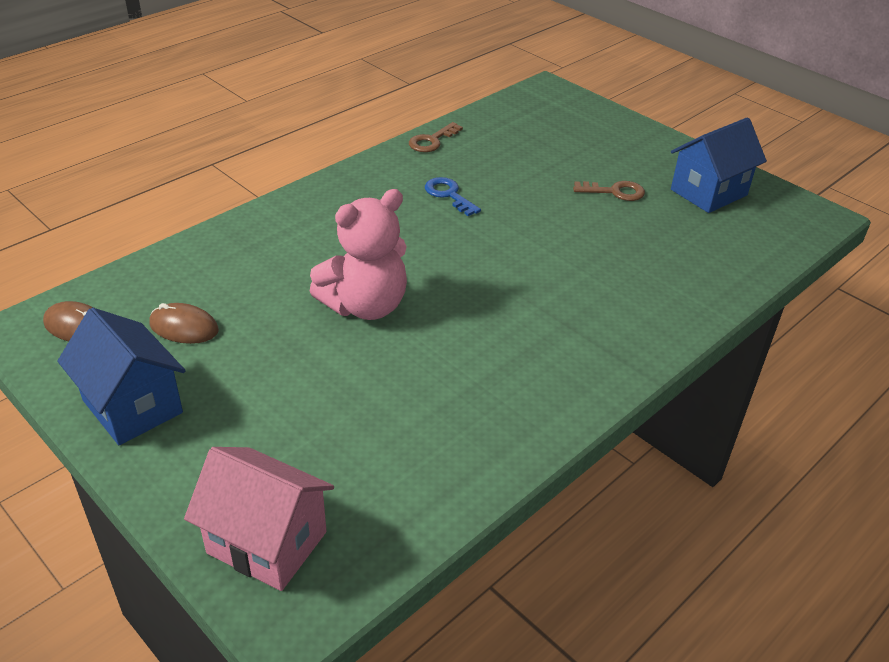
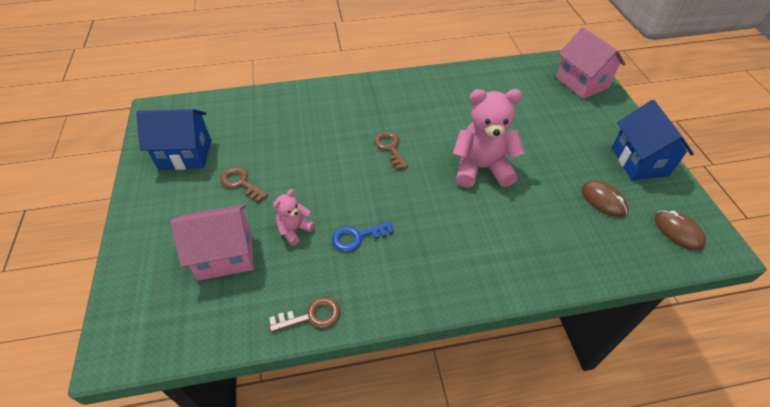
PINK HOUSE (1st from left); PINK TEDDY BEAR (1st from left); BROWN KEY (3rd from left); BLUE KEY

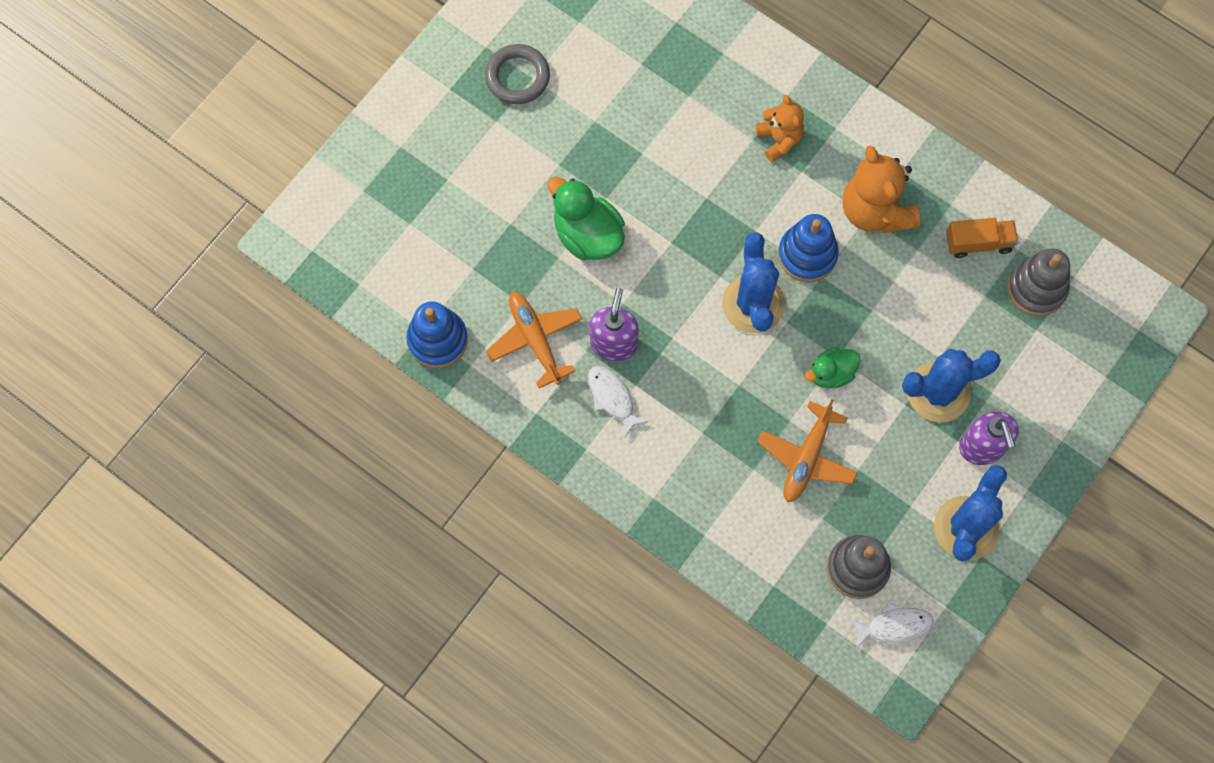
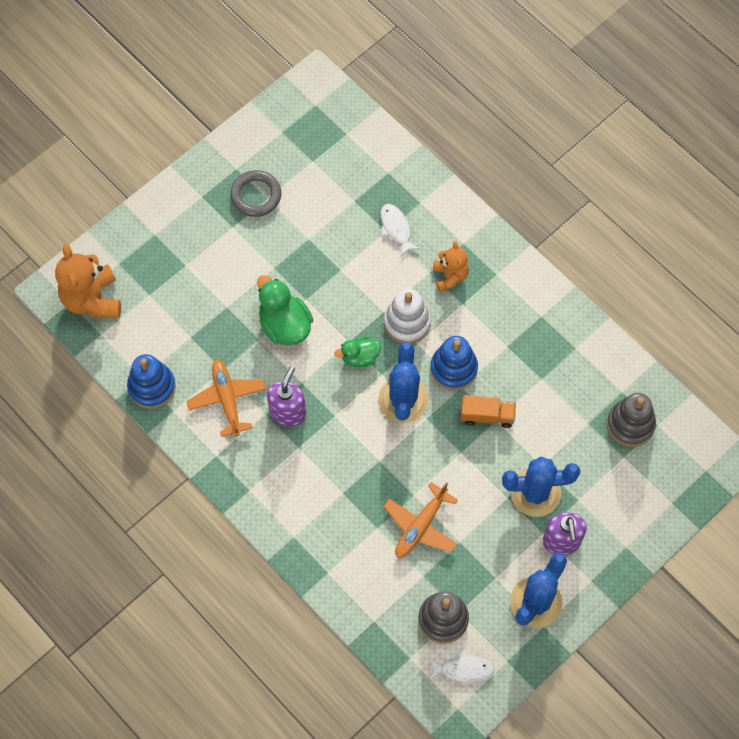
WHITE STACKING TOY; WHITE FISH (1st from left); GREEN DUCK (2nd from left); ORANGE TEDDY BEAR (1st from left); ORANGE TRUCK

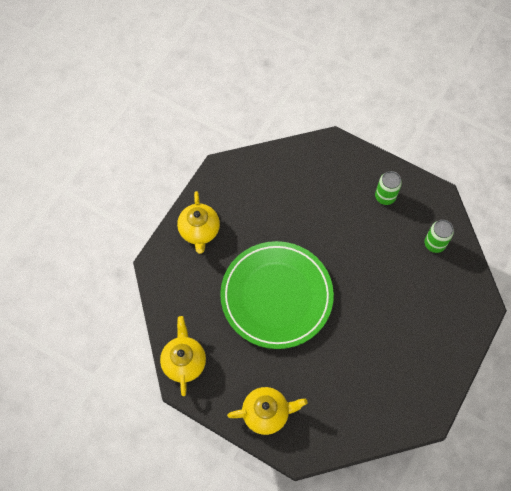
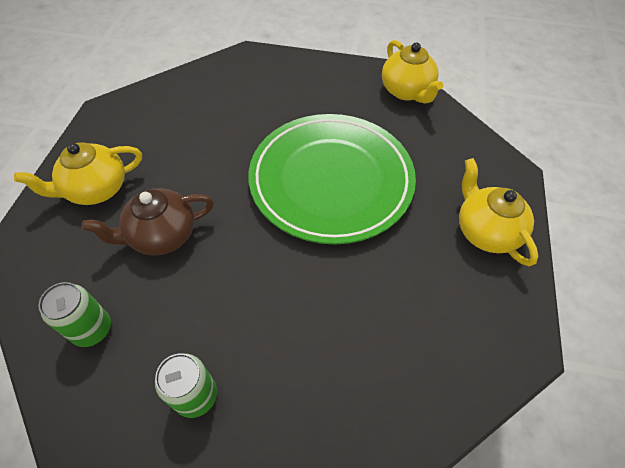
BROWN TEAPOT; YELLOW TEAPOT (1st from left)

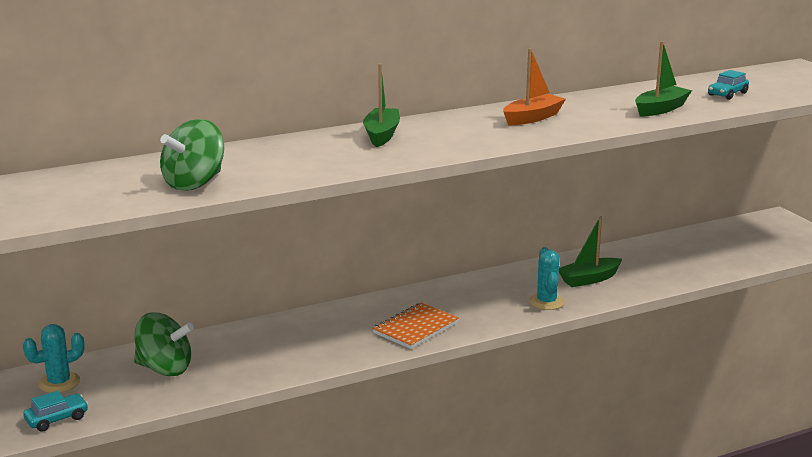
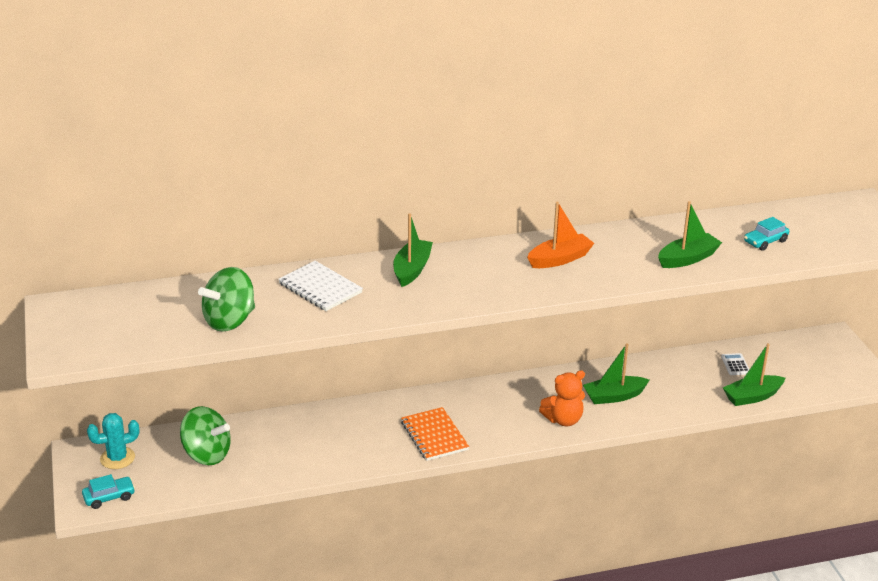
WHITE NOTEBOOK; WHITE CALCULATOR; GREEN BOAT (4th from left); ORANGE TEDDY BEAR; ORANGE NOTEBOOK

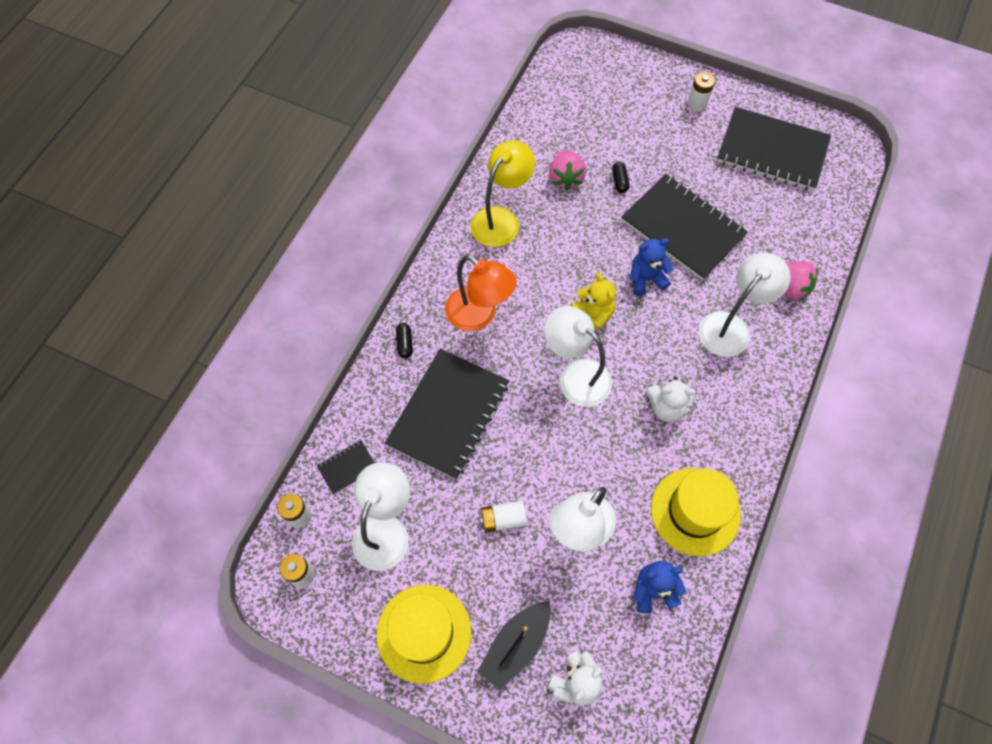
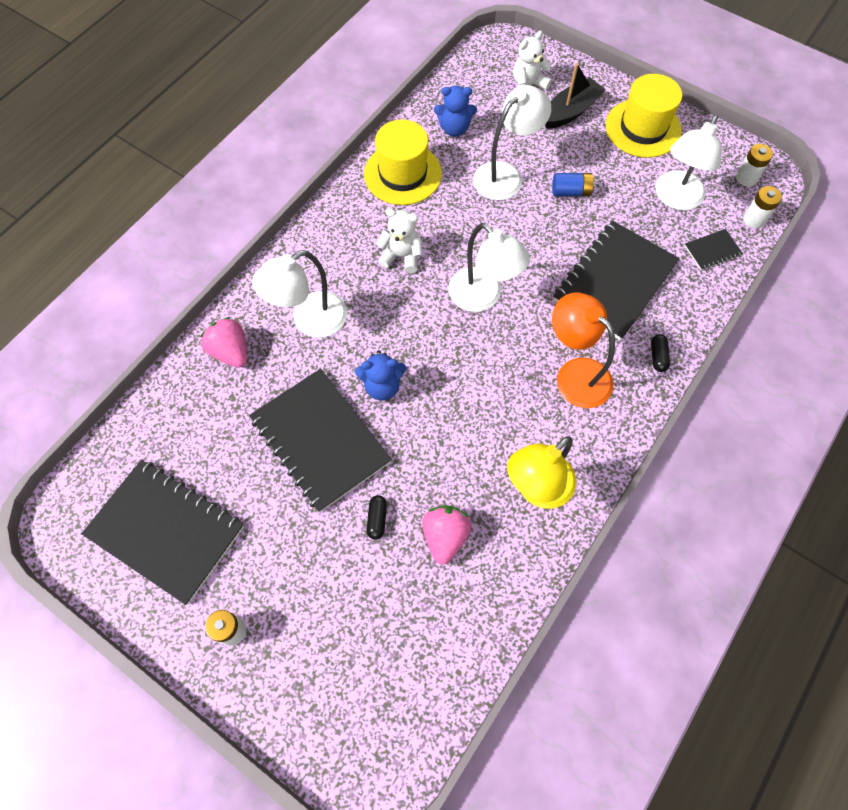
YELLOW TEDDY BEAR; BLUE BATTERY

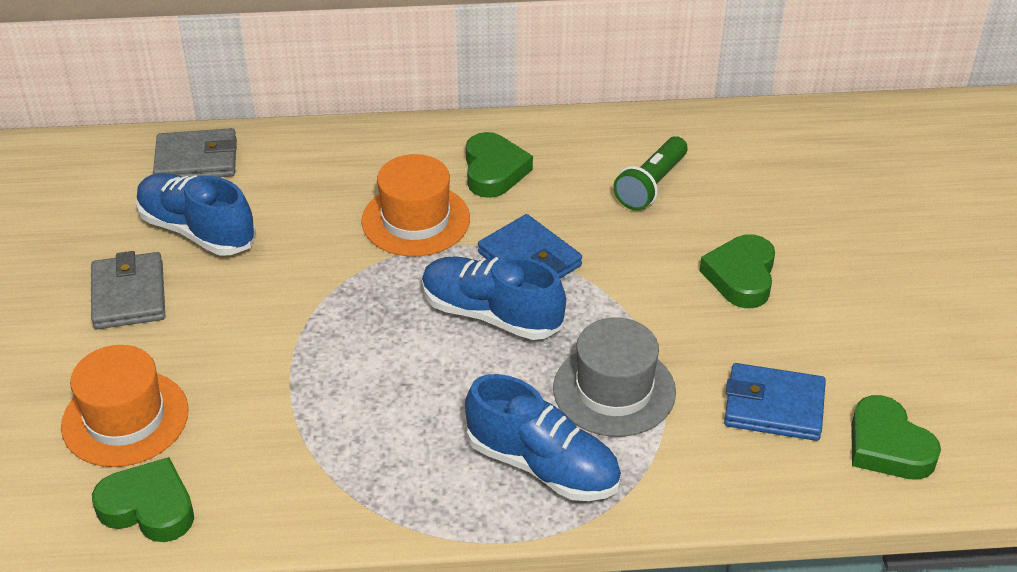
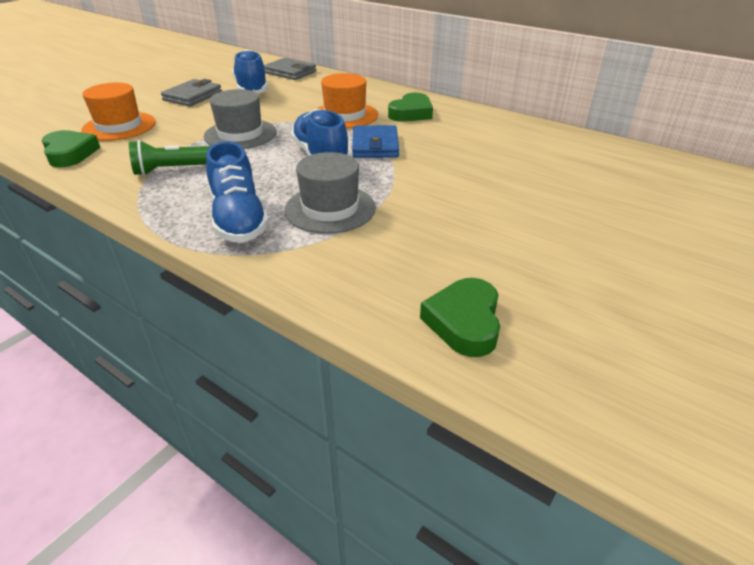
GREEN HEART (3rd from left in the first image); BLUE WALLET (2nd from left in the first image); GREY HAT (1st from left); GREEN FLASHLIGHT

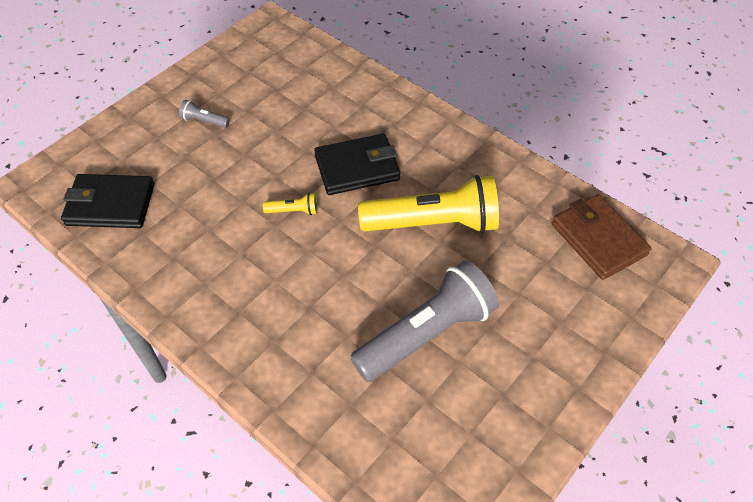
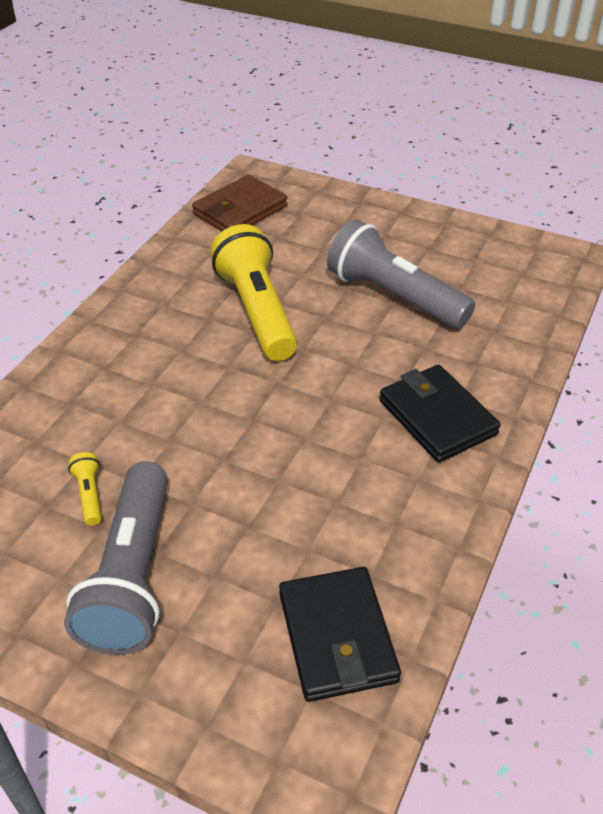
YELLOW FLASHLIGHT (1st from left); BLACK WALLET (2nd from left); GREY FLASHLIGHT (1st from left)

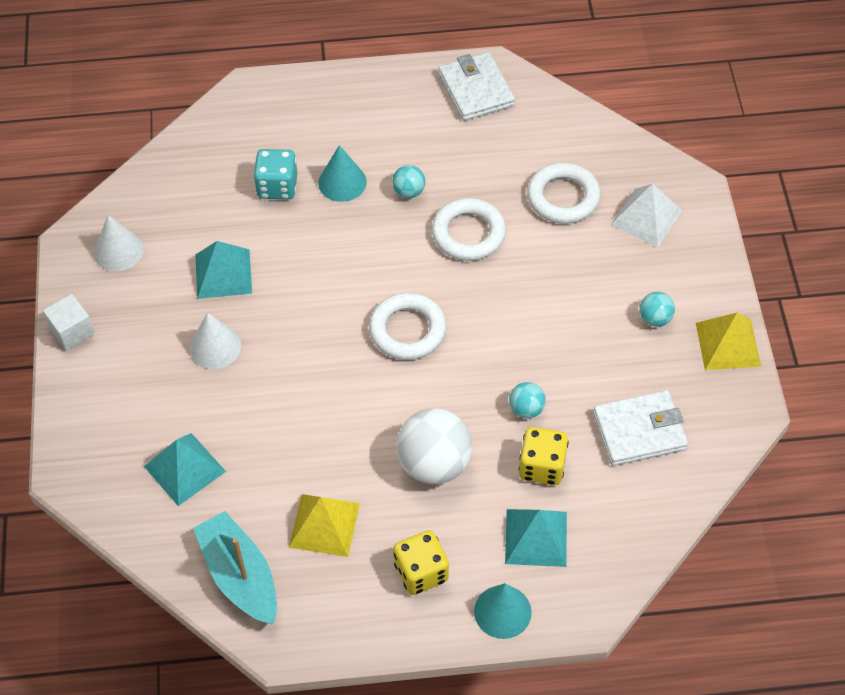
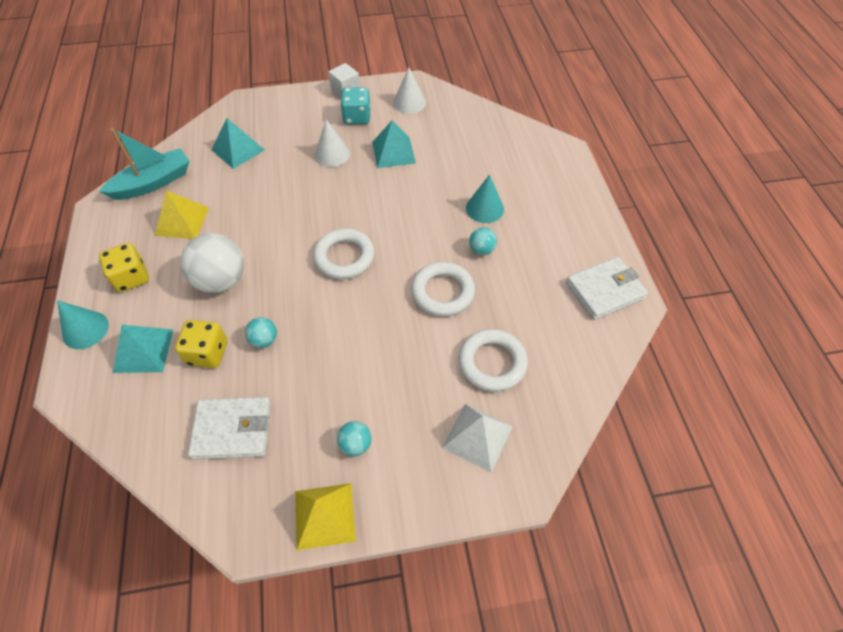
TURQUOISE DICE; WHITE WALLET (1st from left)

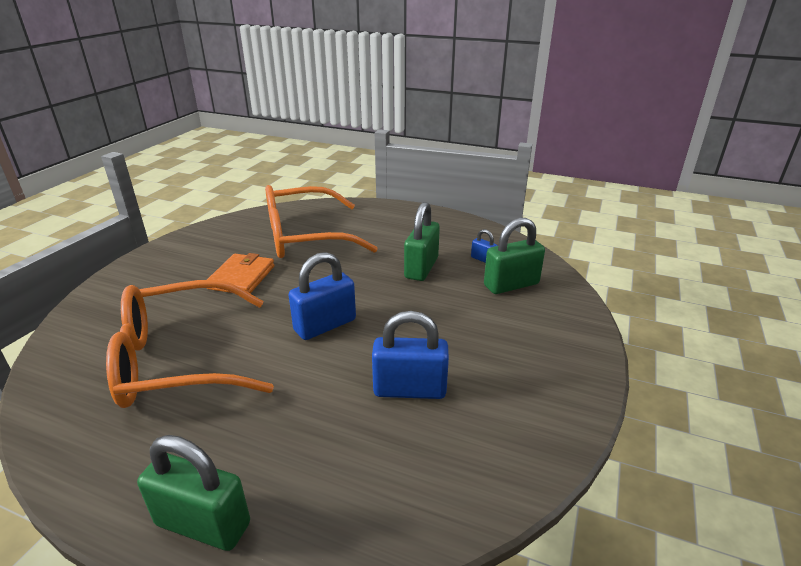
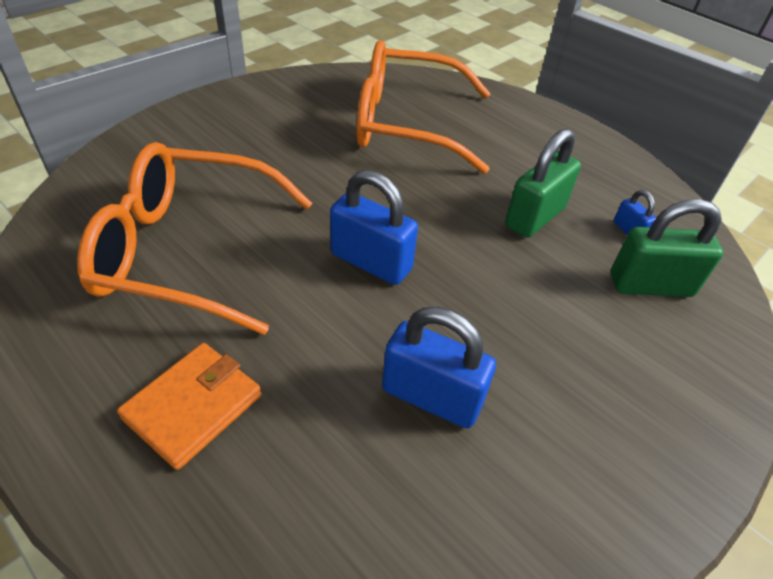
GREEN PADLOCK (1st from left in the first image); ORANGE WALLET; BLUE PADLOCK (1st from left)

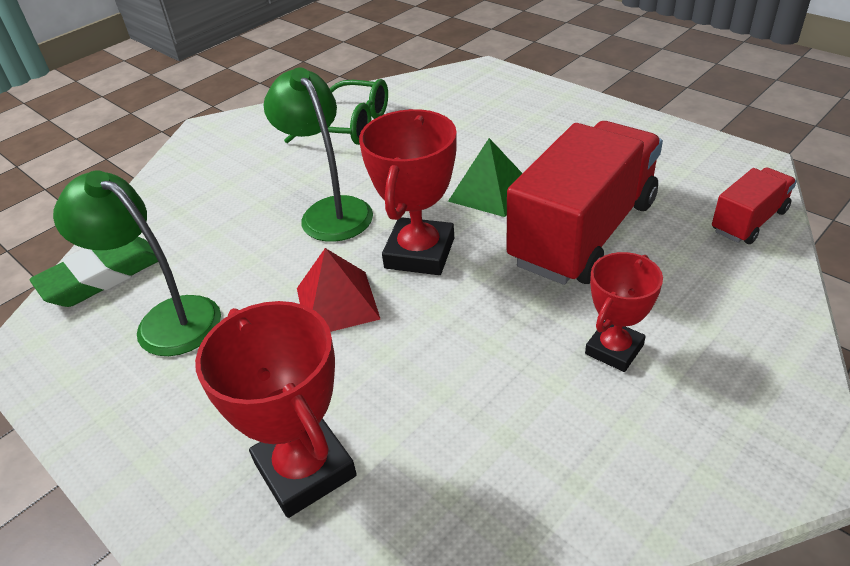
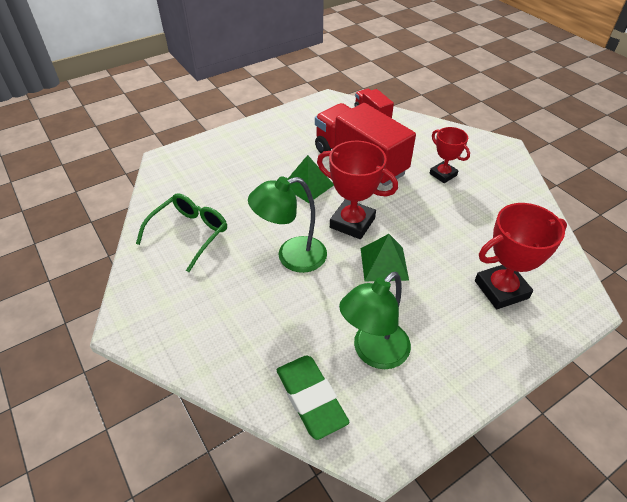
GREEN PYRAMID (2nd from left)

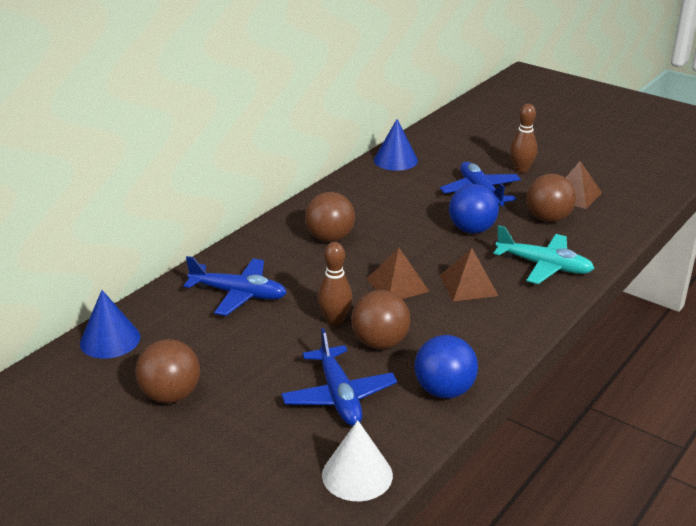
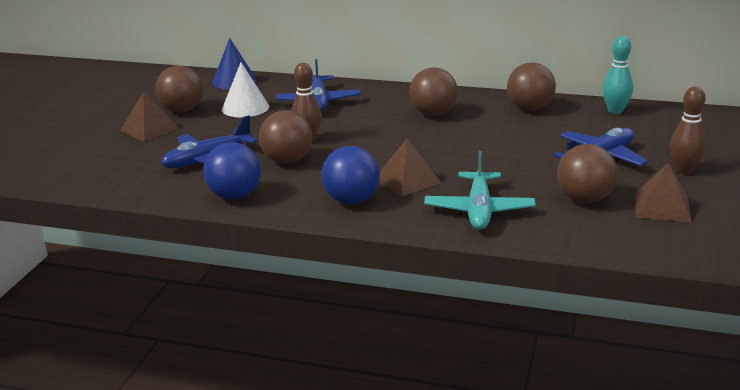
BROWN BALL (4th from left); WHITE CONE; BROWN PYRAMID (1st from left); BLUE BALL (2nd from left); TURQUOISE BOWLING PIN

